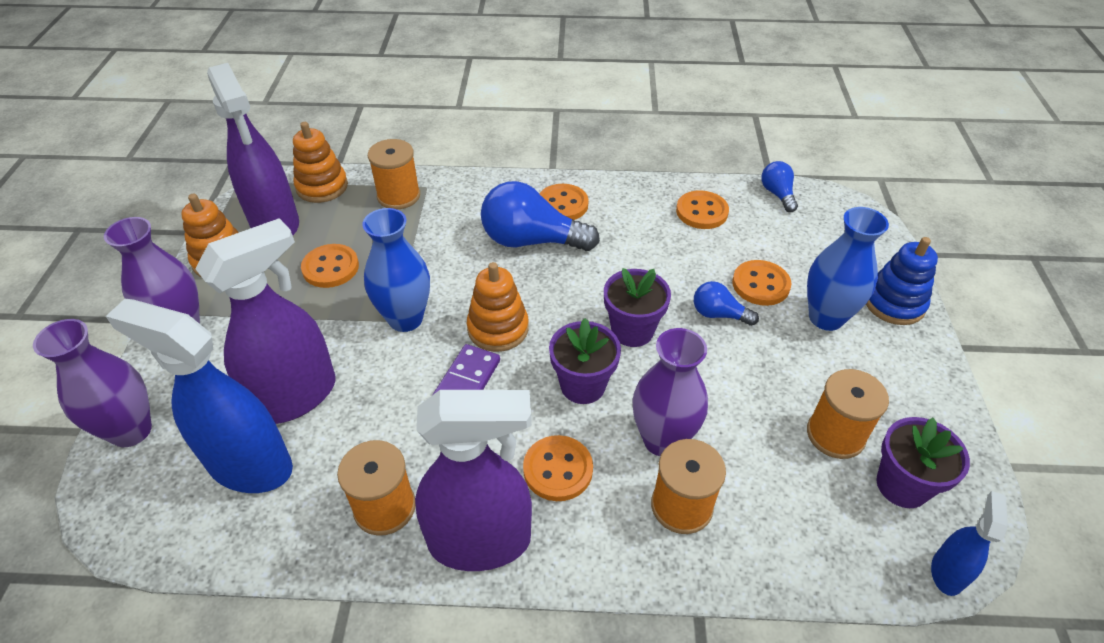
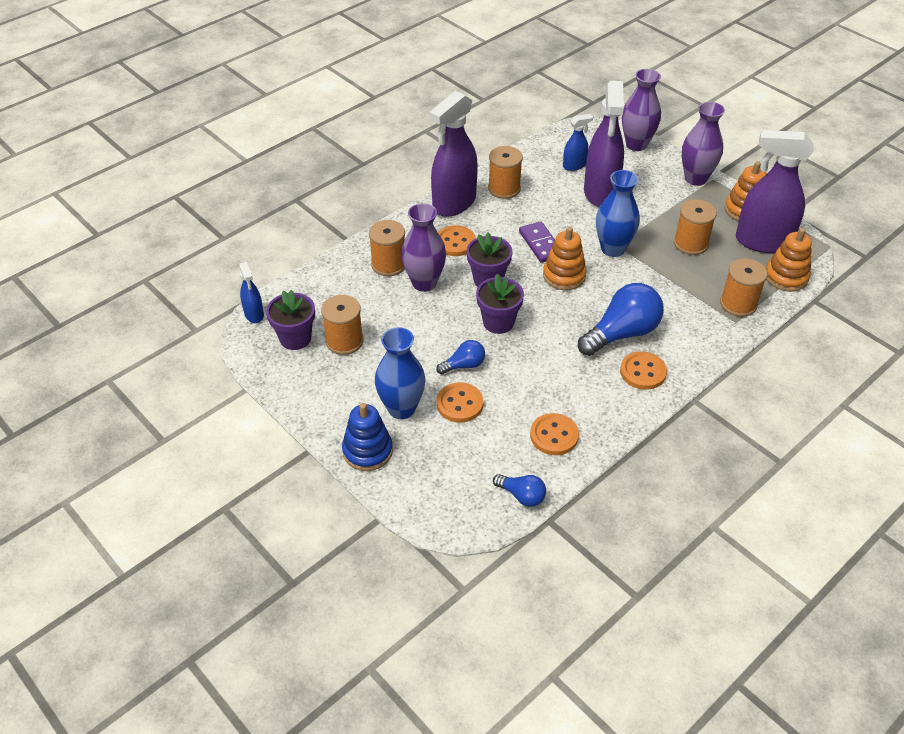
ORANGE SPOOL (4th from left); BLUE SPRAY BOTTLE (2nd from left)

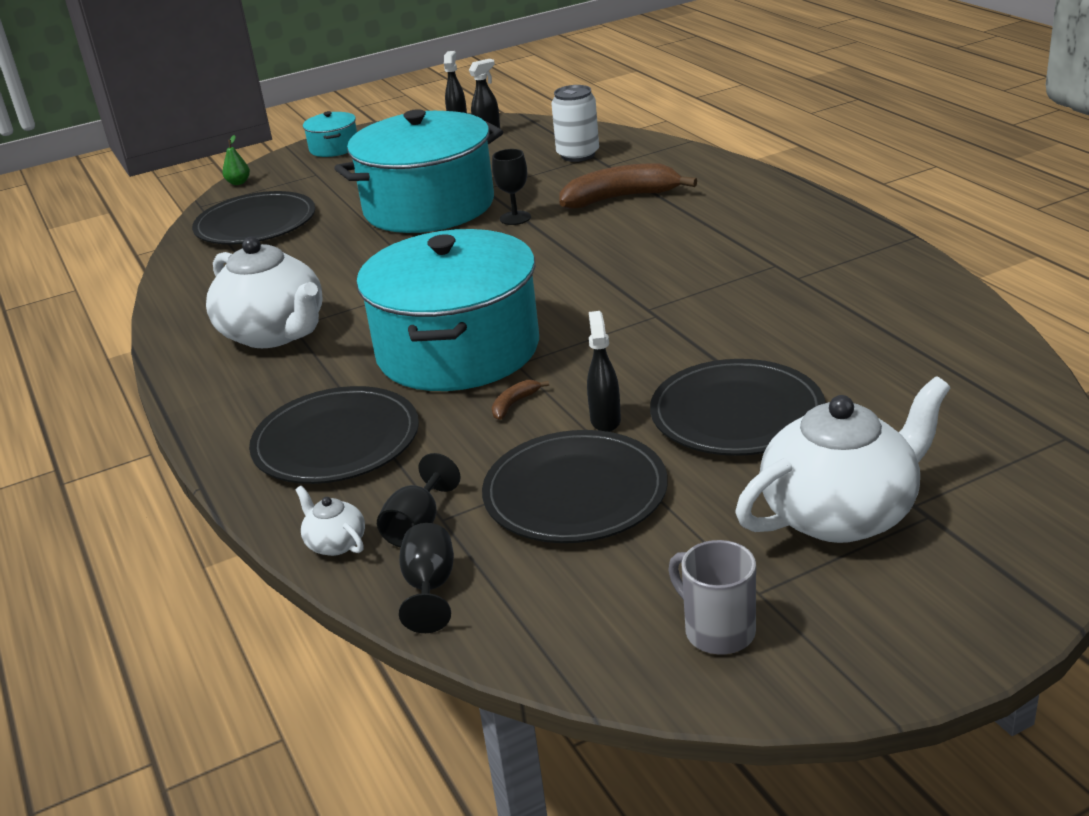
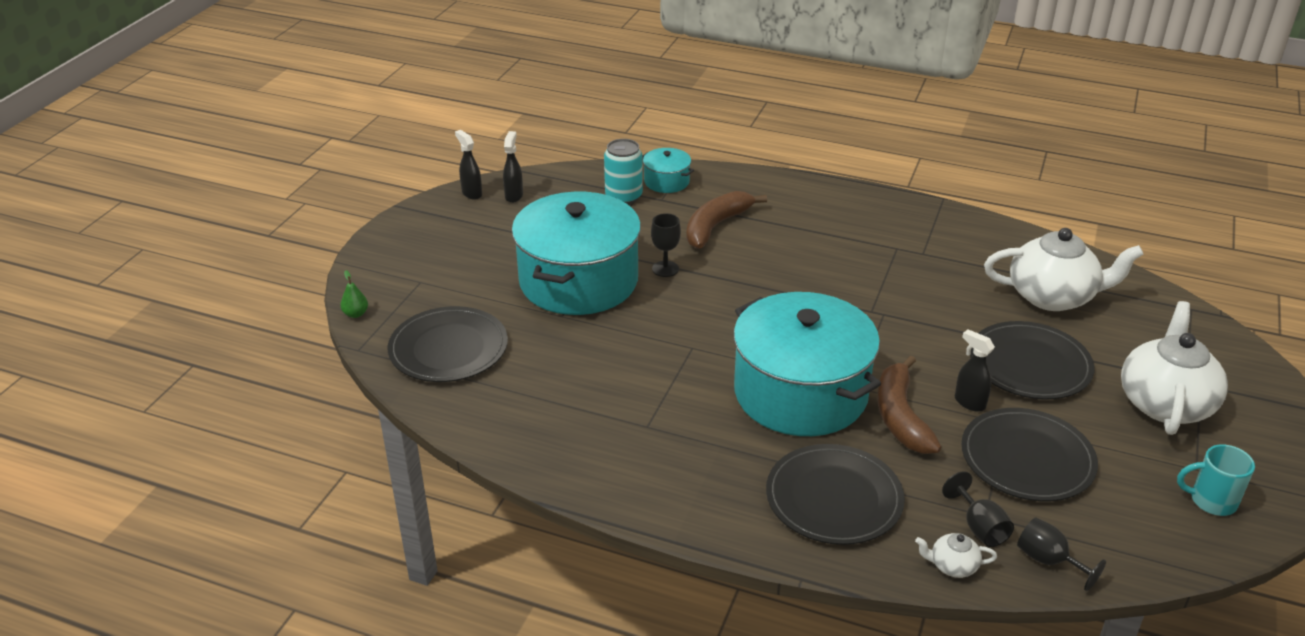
WHITE TEAPOT (2nd from left); TURQUOISE POT (2nd from left); TURQUOISE CAN; TURQUOISE MUG; BROWN BANANA (2nd from left)

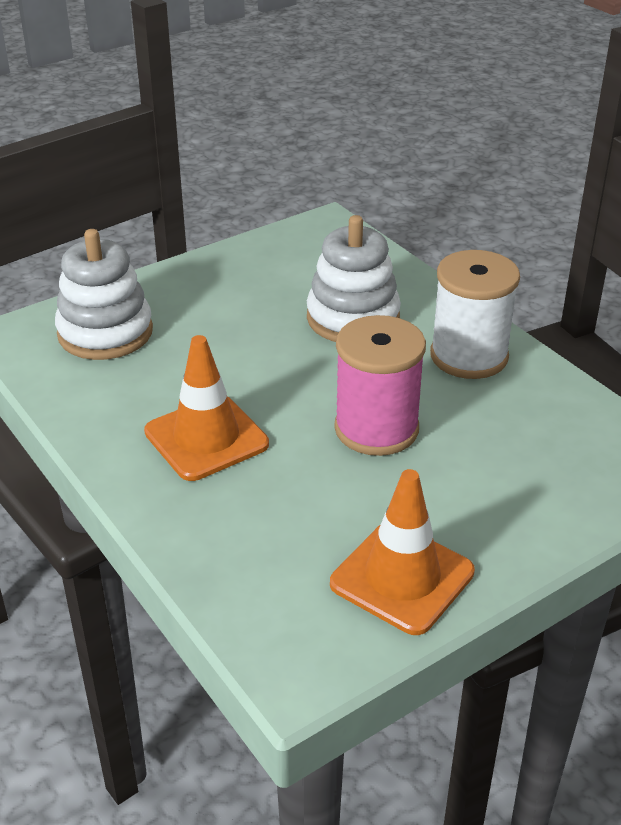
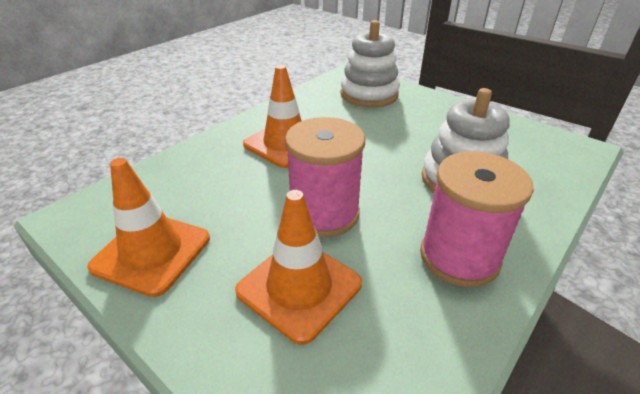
ORANGE TRAFFIC CONE (3rd from left); PINK SPOOL (2nd from left)

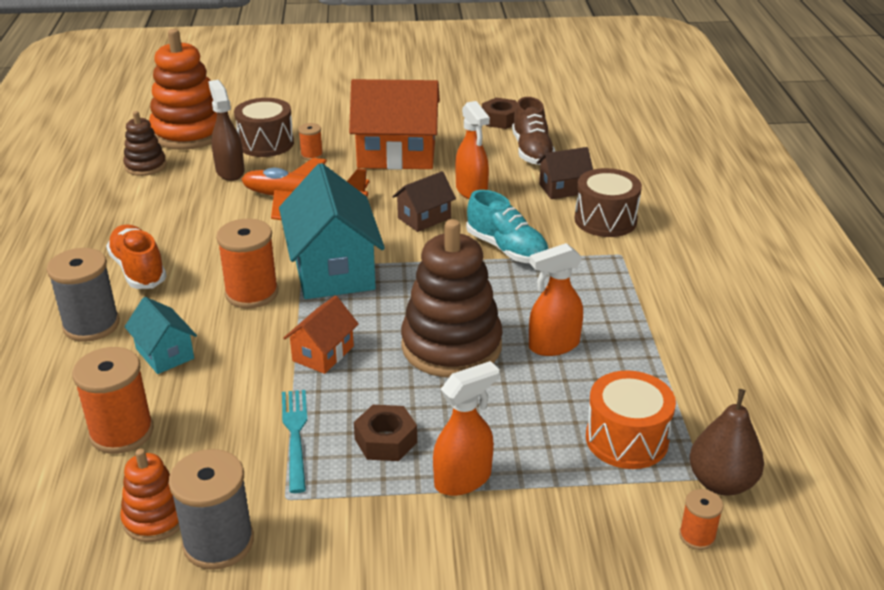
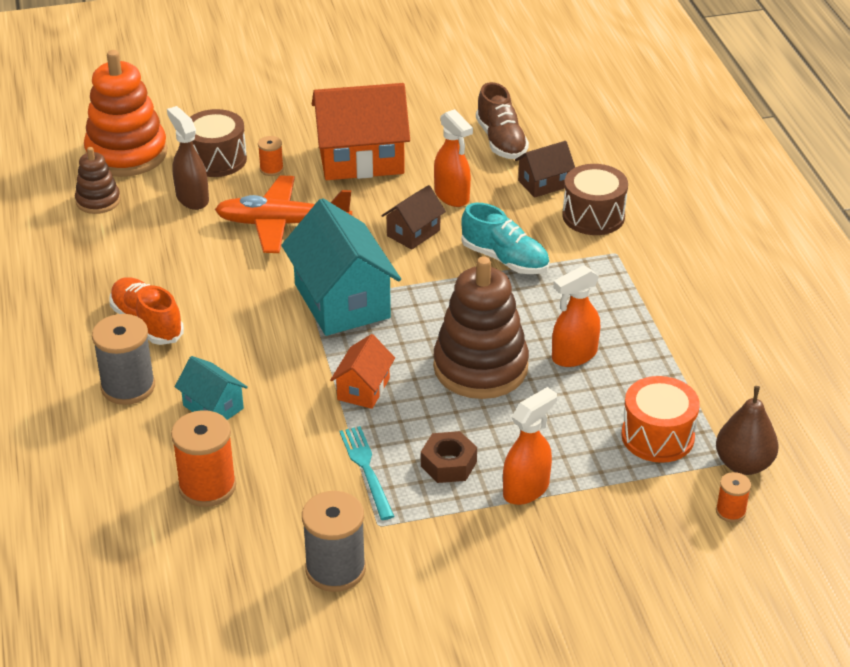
ORANGE STACKING TOY (1st from left in the first image); ORANGE SPOOL (2nd from left in the first image); BROWN NUT (2nd from left in the first image)

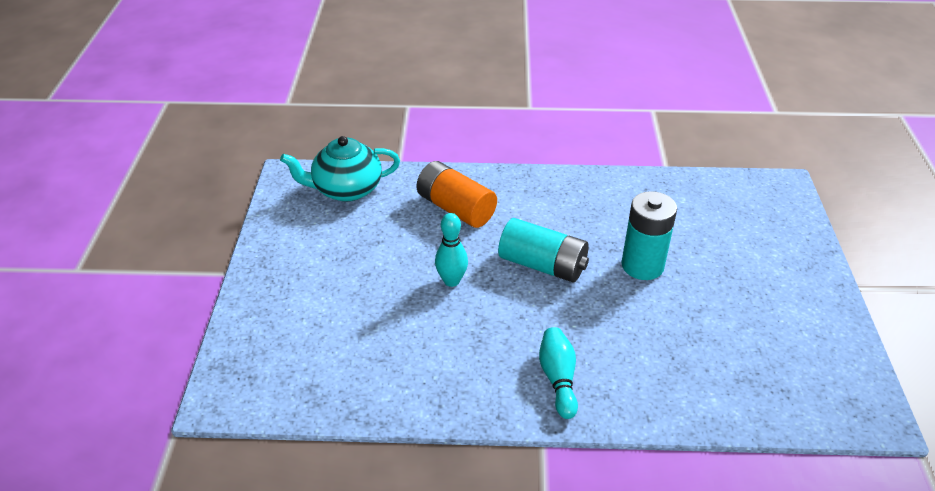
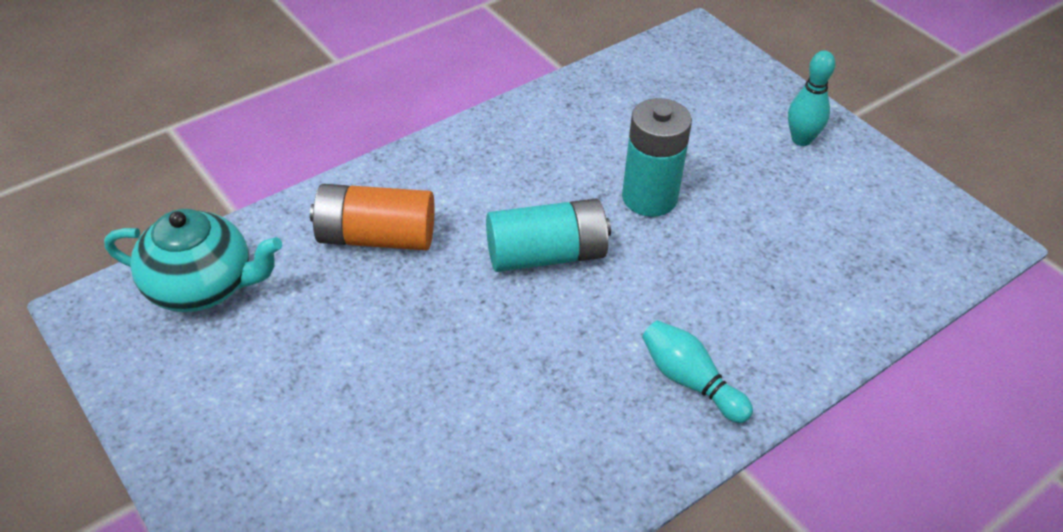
TURQUOISE BOWLING PIN (2nd from left); TURQUOISE TEAPOT

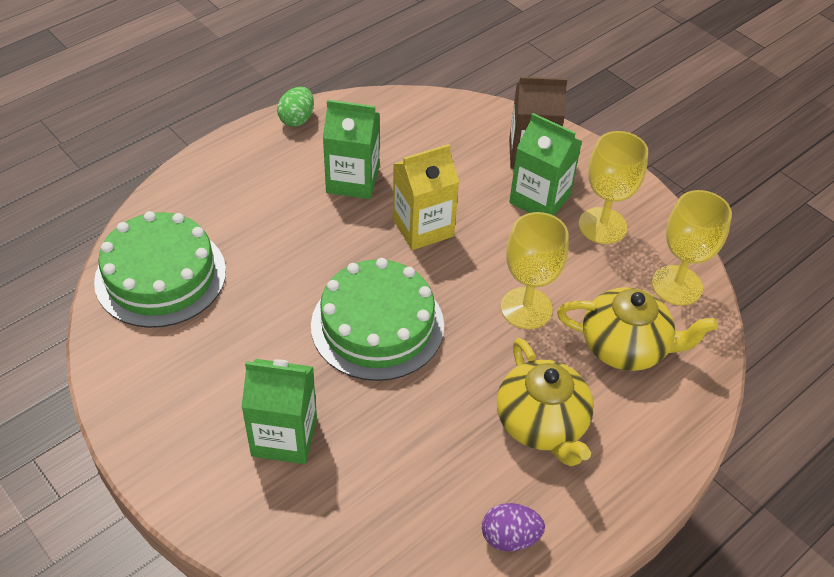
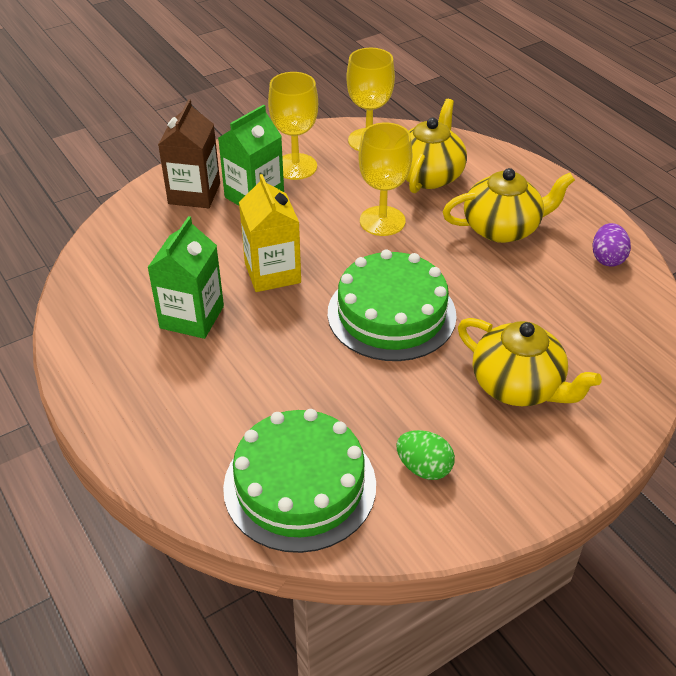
GREEN EGG; YELLOW TEAPOT (3rd from left)

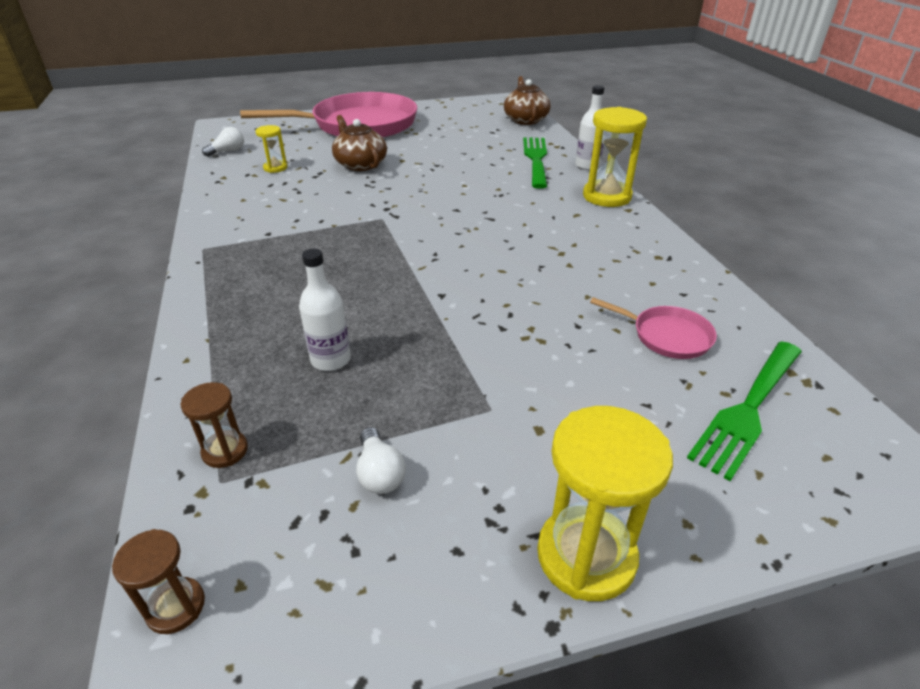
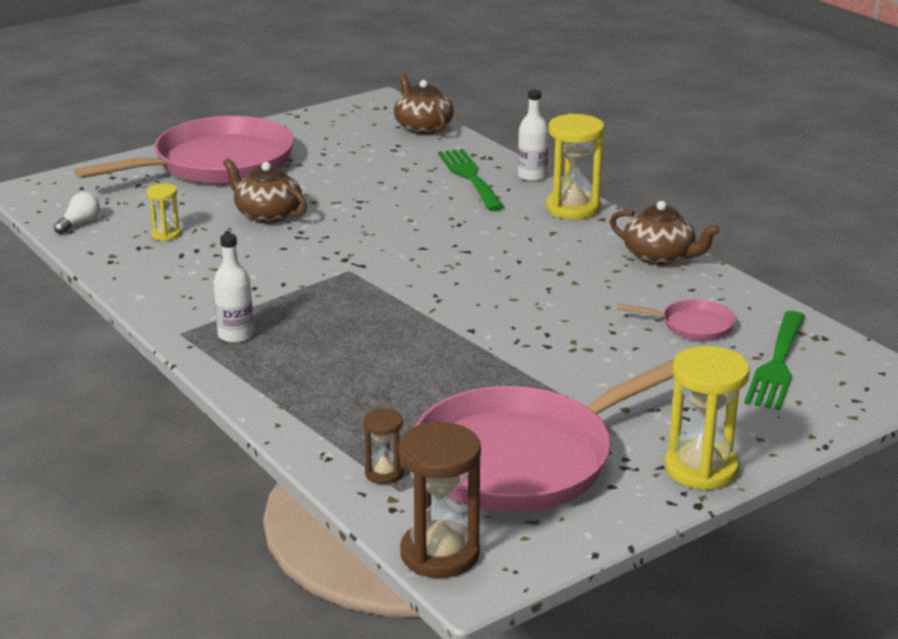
BROWN TEAPOT (3rd from left); WHITE BOTTLE (1st from left); PINK PAN (2nd from left); BROWN HOURGLASS (2nd from left)

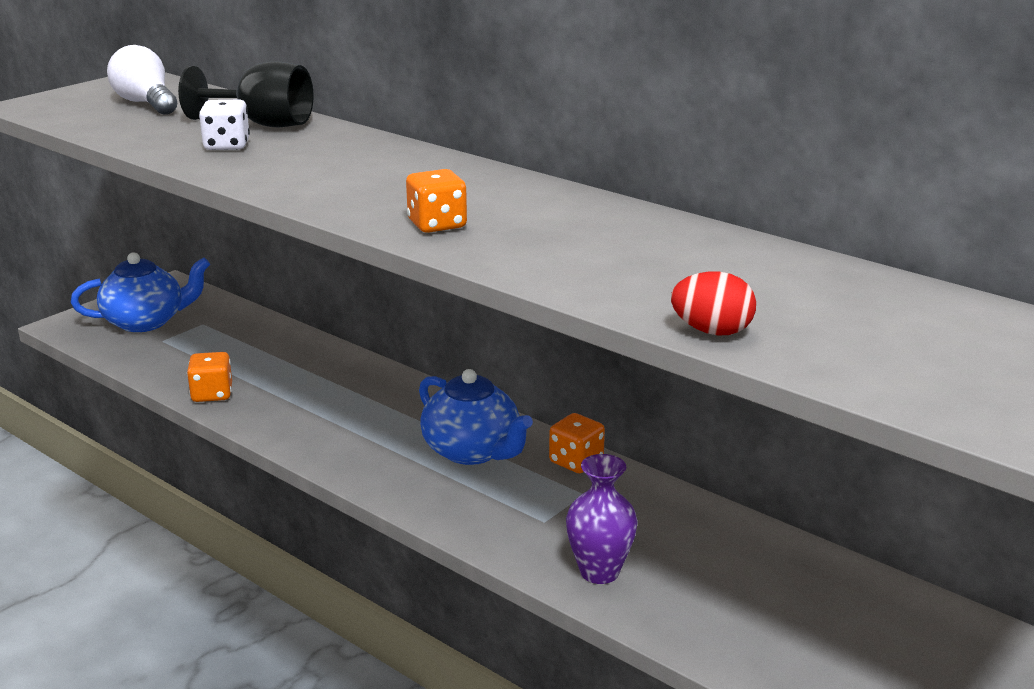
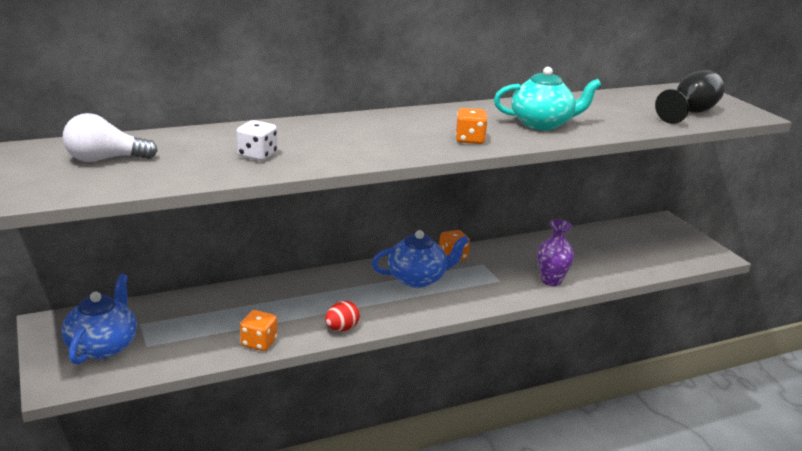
TURQUOISE TEAPOT; BLACK GOBLET; RED EGG

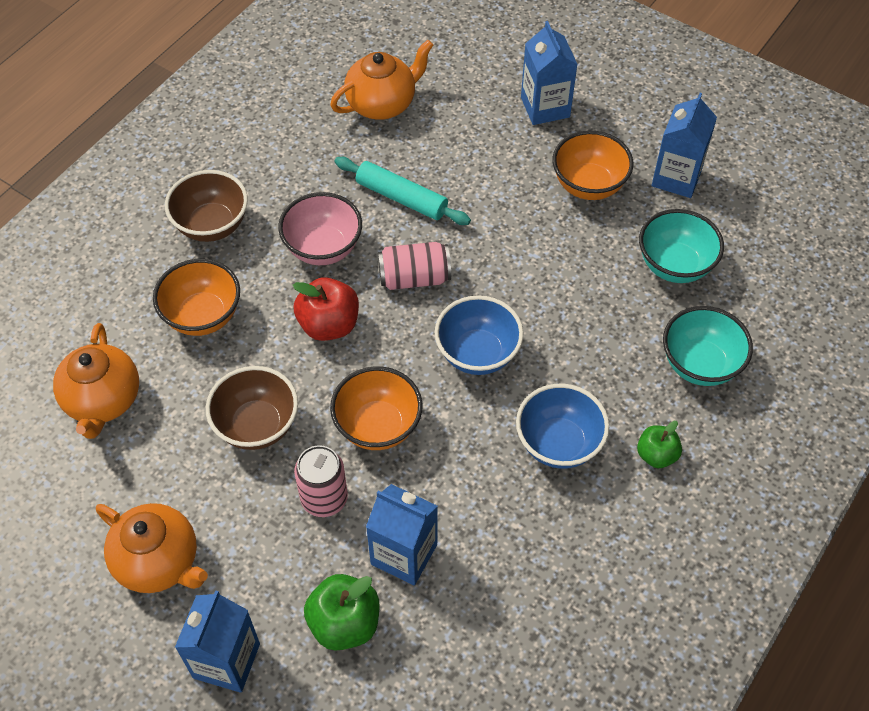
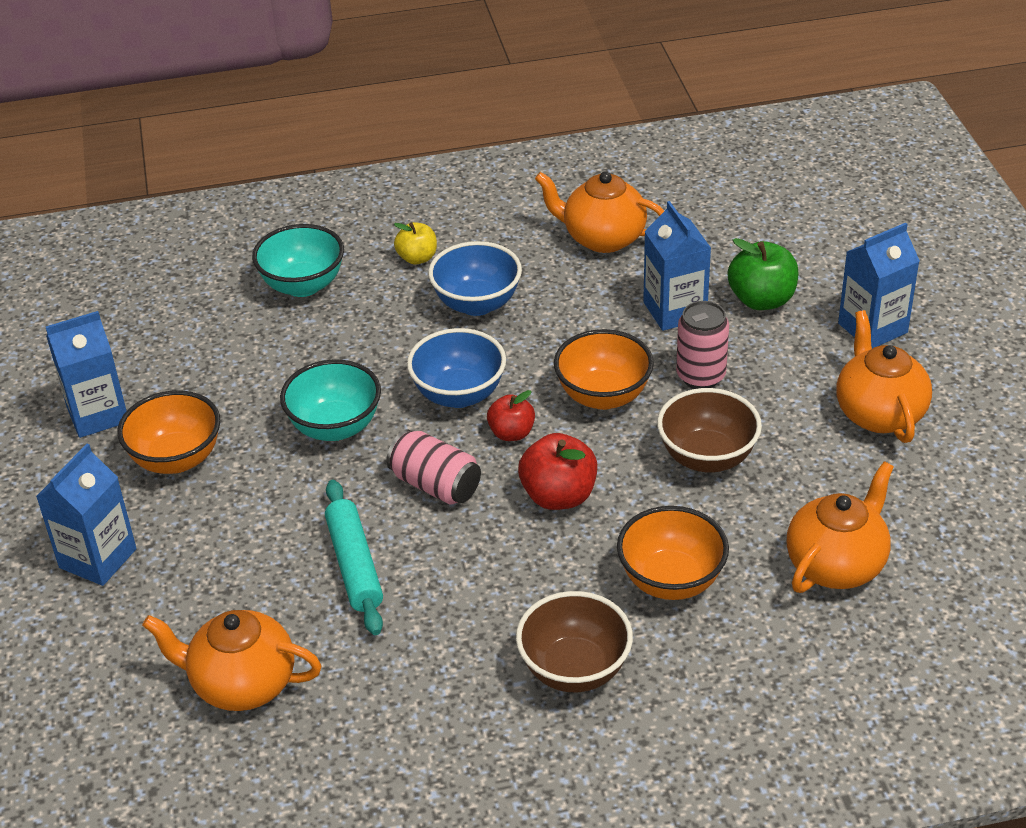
PINK BOWL; RED APPLE (1st from left); ORANGE TEAPOT (2nd from left); TURQUOISE BOWL (2nd from left); YELLOW APPLE

